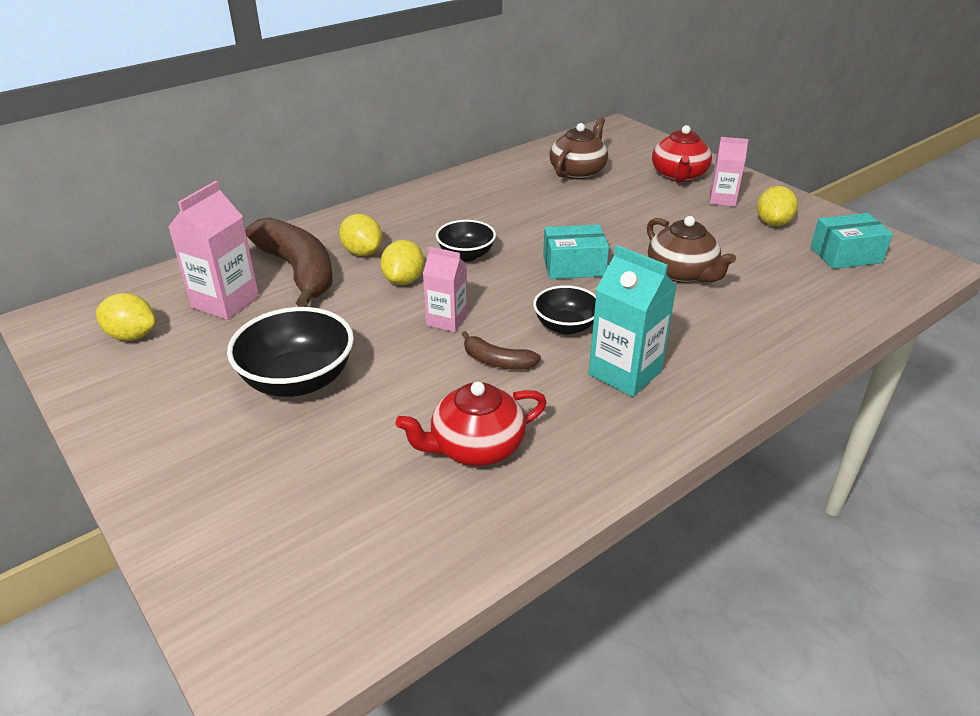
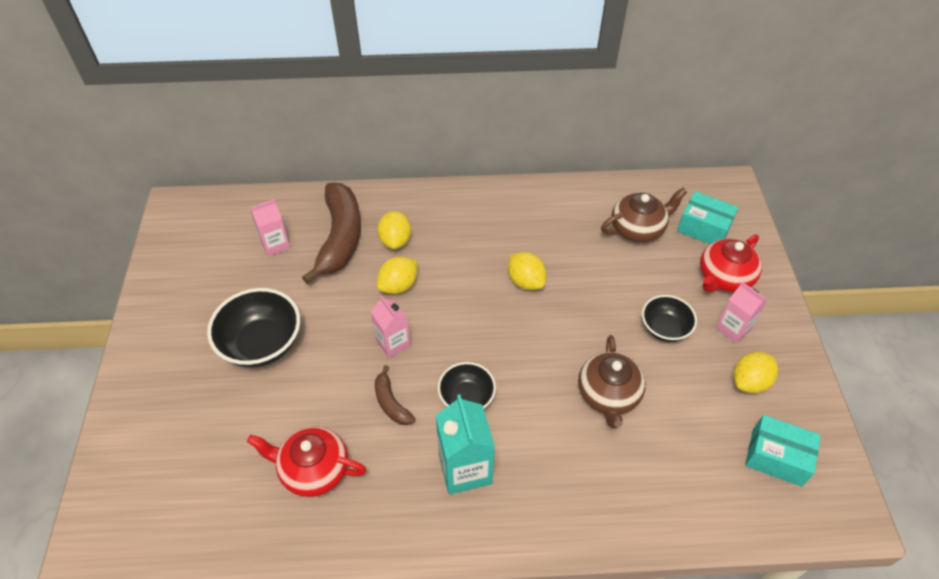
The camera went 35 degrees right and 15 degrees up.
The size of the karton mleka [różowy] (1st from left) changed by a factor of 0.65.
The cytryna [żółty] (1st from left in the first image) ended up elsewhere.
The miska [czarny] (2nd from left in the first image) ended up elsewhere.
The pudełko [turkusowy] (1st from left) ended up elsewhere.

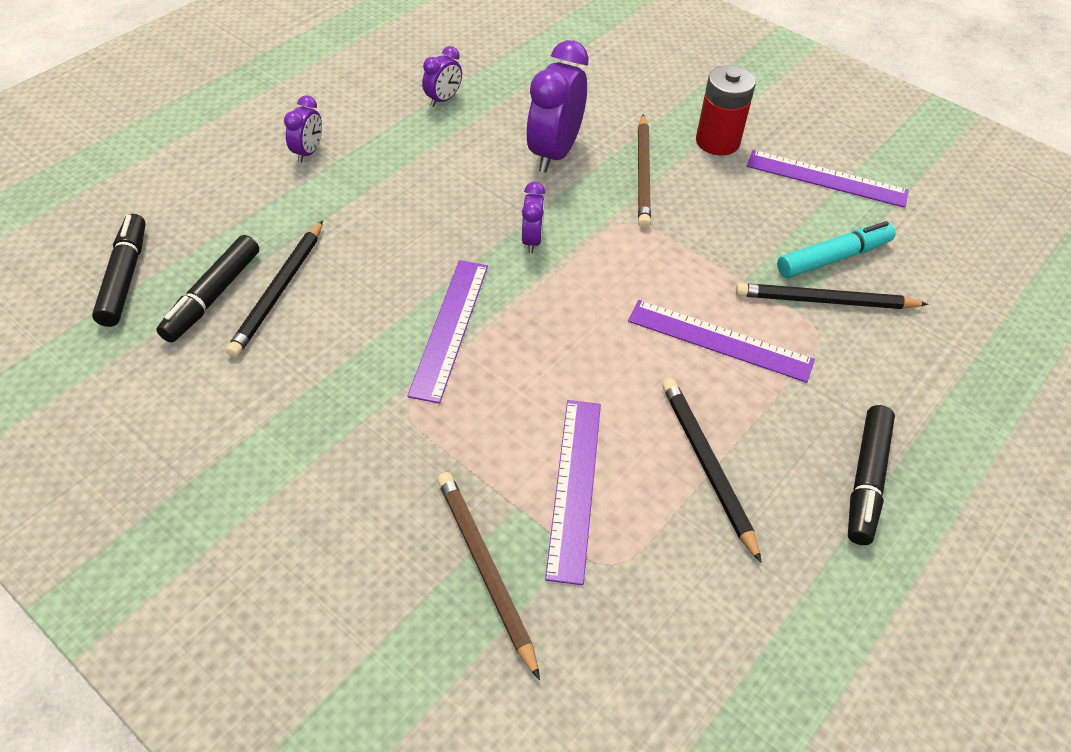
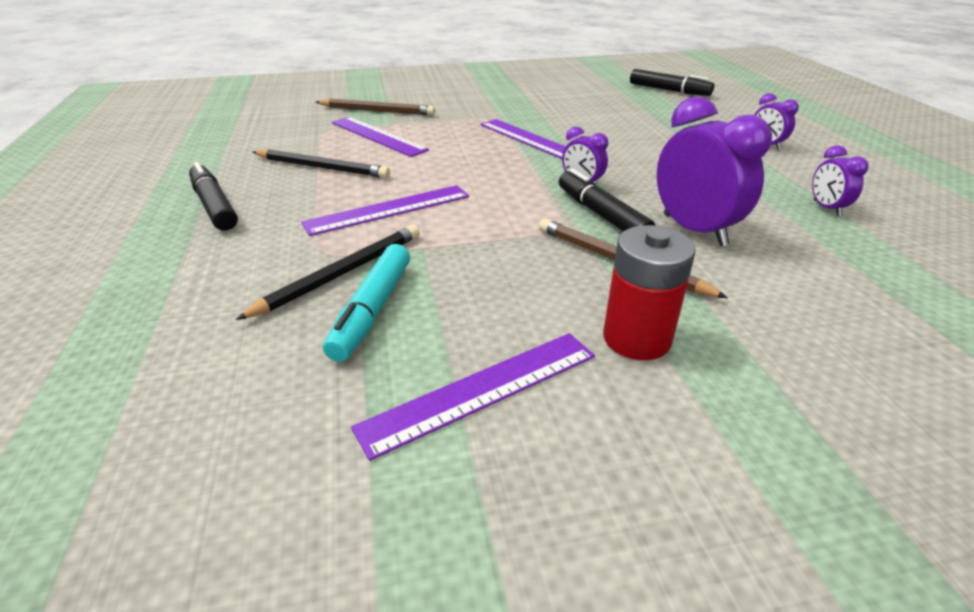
The camera went 130 degrees right and 15 degrees down.
The flamaster [czarny] (2nd from left) ended up elsewhere.
The second view lost the ołówek [czarny] (1st from left).

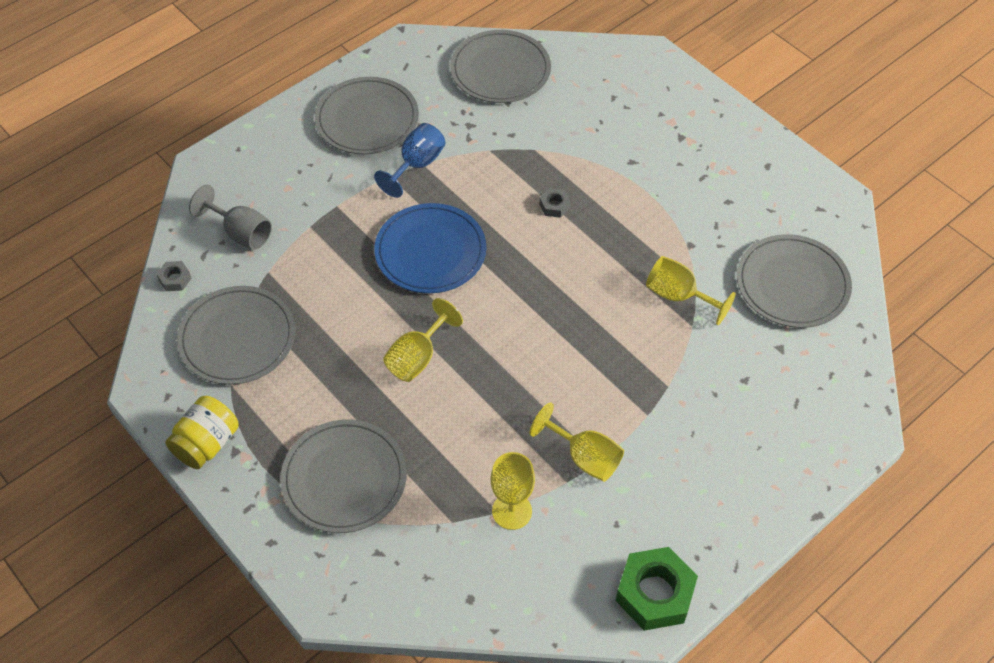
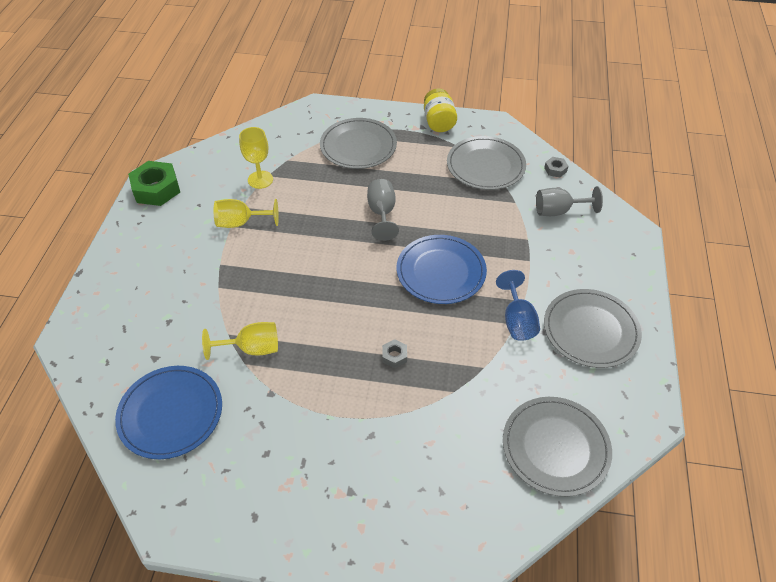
The camera went 140 degrees right and 5 degrees down.
What was the talerz [szary] (5th from left) turned into the talerz [niebieski] (1st from left).
What was the kielich [żółty] (1st from left) turned into the kielich [szary] (1st from left).

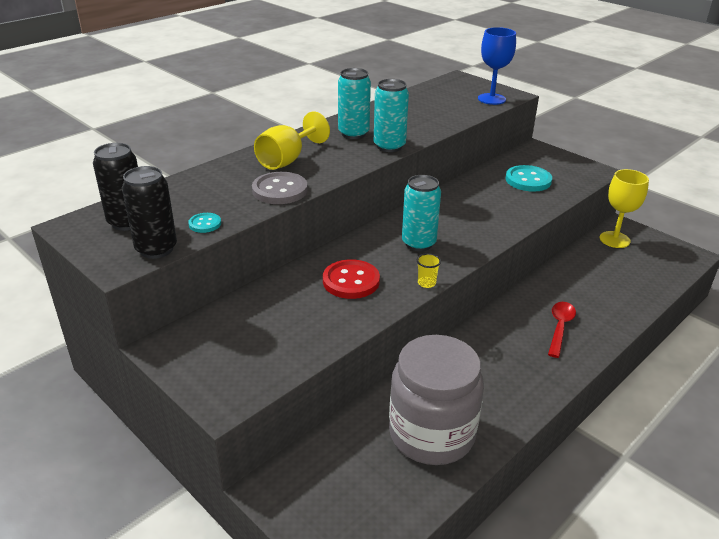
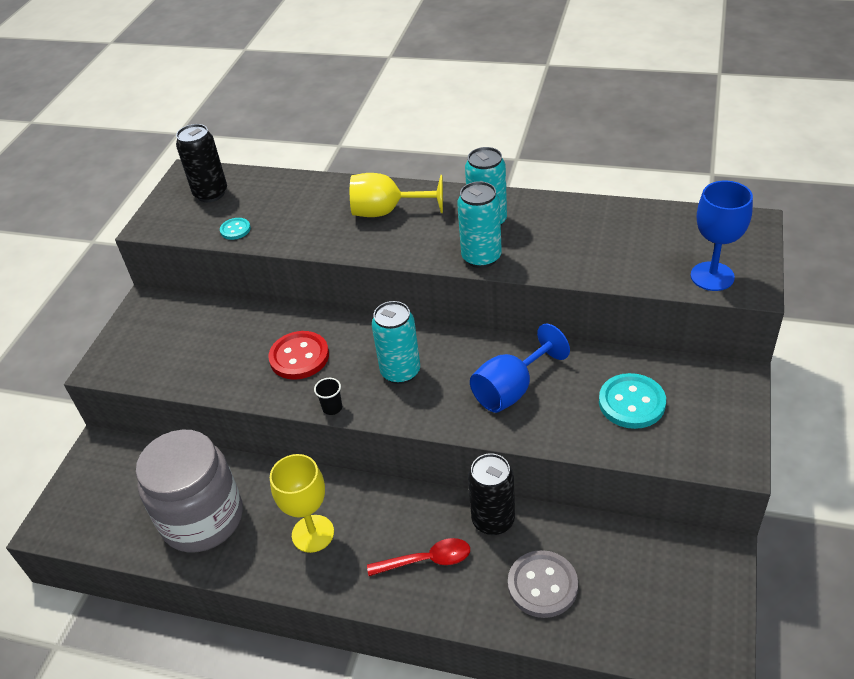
The camera went 65 degrees right and 10 degrees up.
The kielich [żółty] (2nd from left in the first image) ended up elsewhere.
What was the szklanka [żółty] turned into the szklanka [czarny].
The puszka [czarny] (2nd from left) ended up elsewhere.
The second view gained the kielich [niebieski] (1st from left).
The guzik [szary] ended up elsewhere.

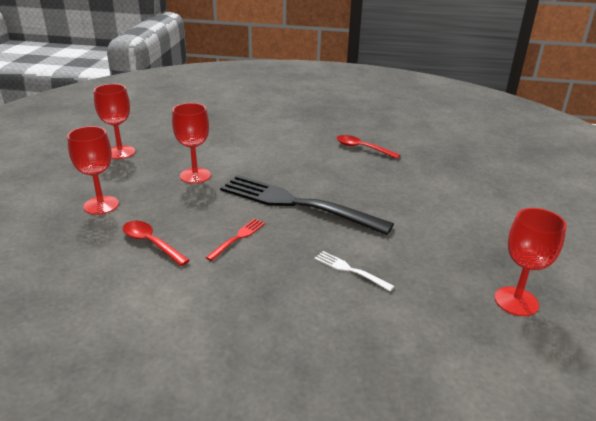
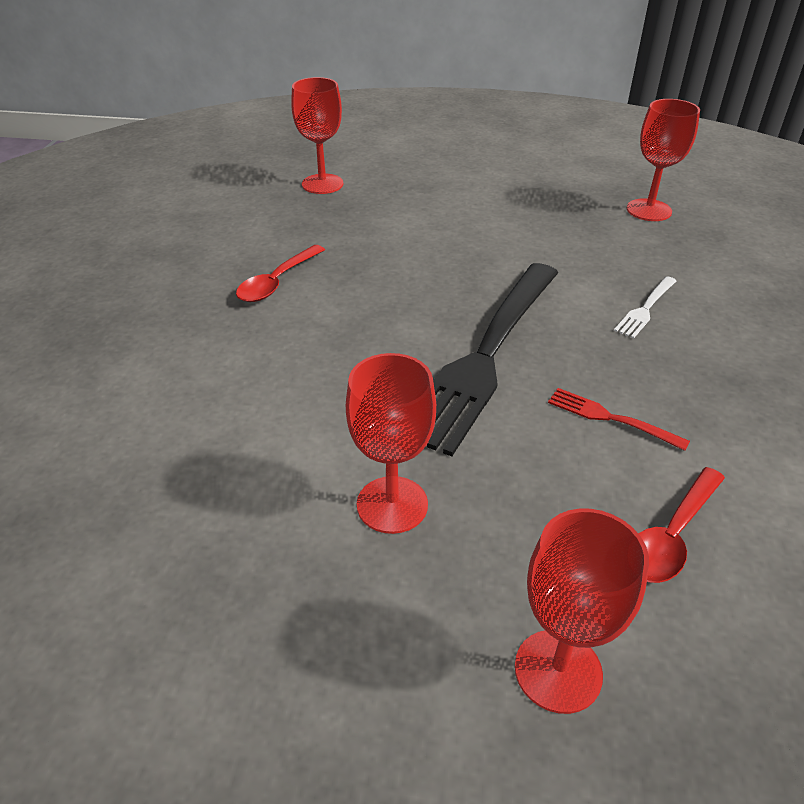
The camera went 90 degrees left and 10 degrees up.
The kielich [czerwony] (2nd from left in the first image) ended up elsewhere.

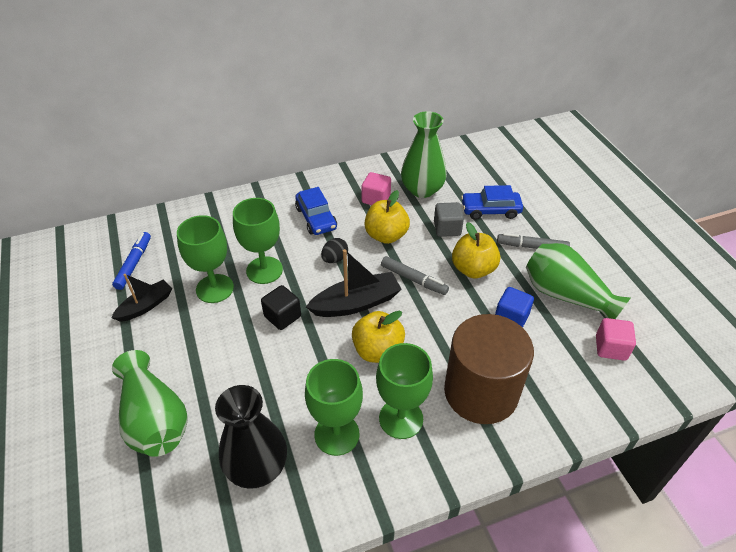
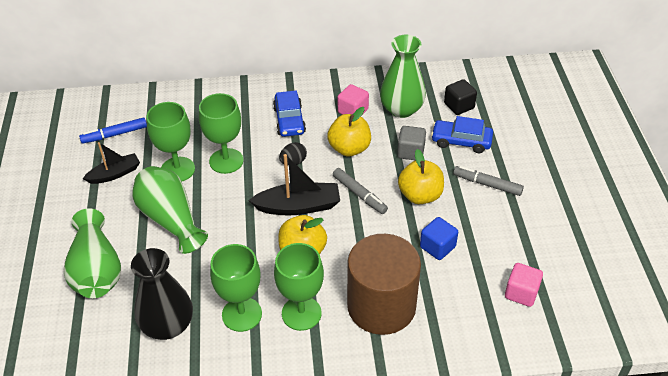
The camera went 15 degrees right and 0 degrees up.
The flamaster [niebieski] ended up facing another way, 135 degrees counterclockwise from before.
The wazon [zielony] (3rd from left in the first image) ended up elsewhere.
The sześcian [czarny] ended up elsewhere.

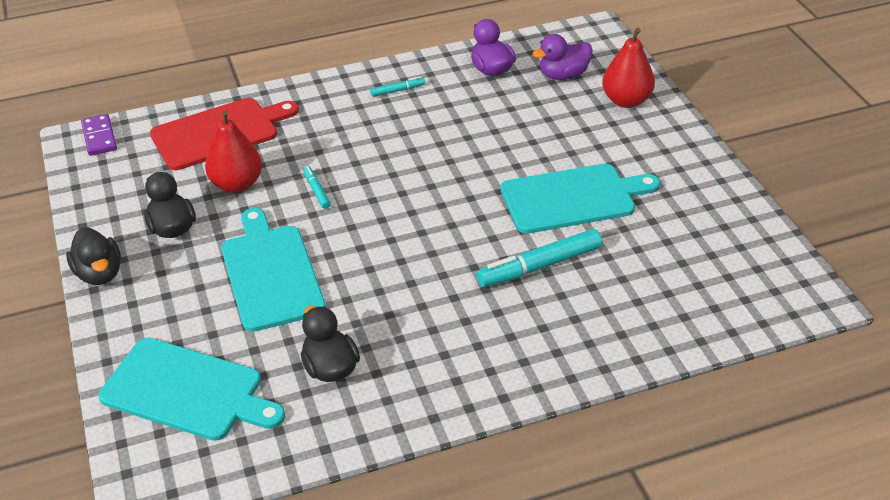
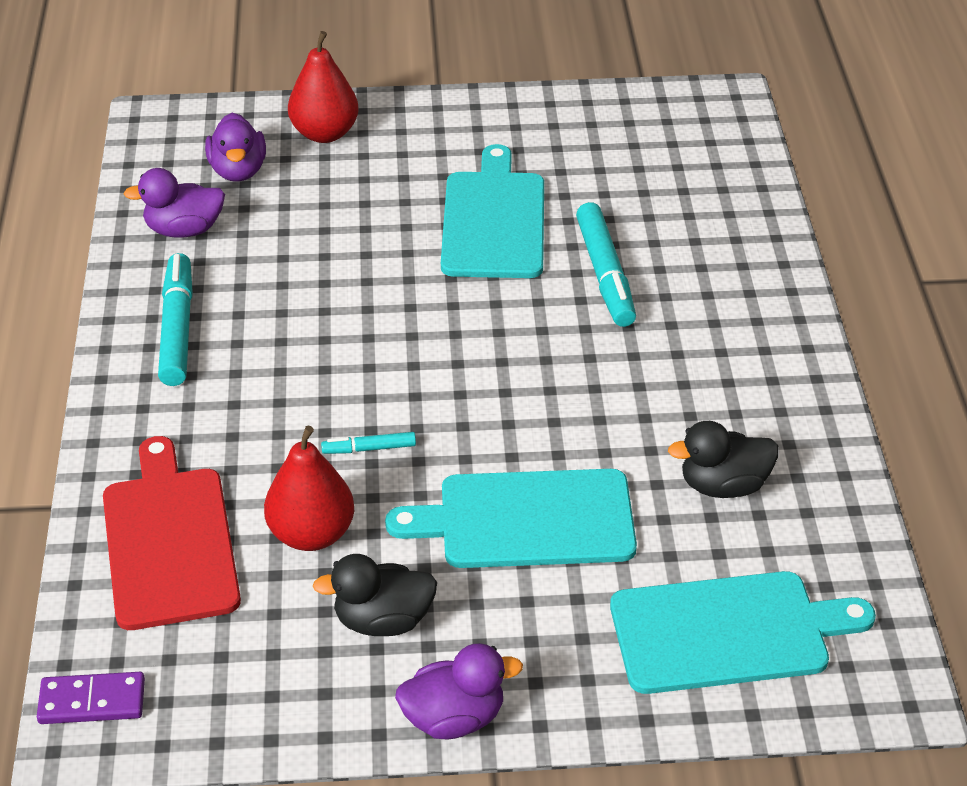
The camera went 75 degrees left and 0 degrees up.
The size of the flamaster [turkusowy] (2nd from left in the first image) changed by a factor of 2.01.
What was the kaczka [czarny] (1st from left) turned into the kaczka [fioletowy] (3rd from left).
The deska do krojenia [turkusowy] (1st from left in the first image) ended up facing another way, 45 degrees clockwise from before.

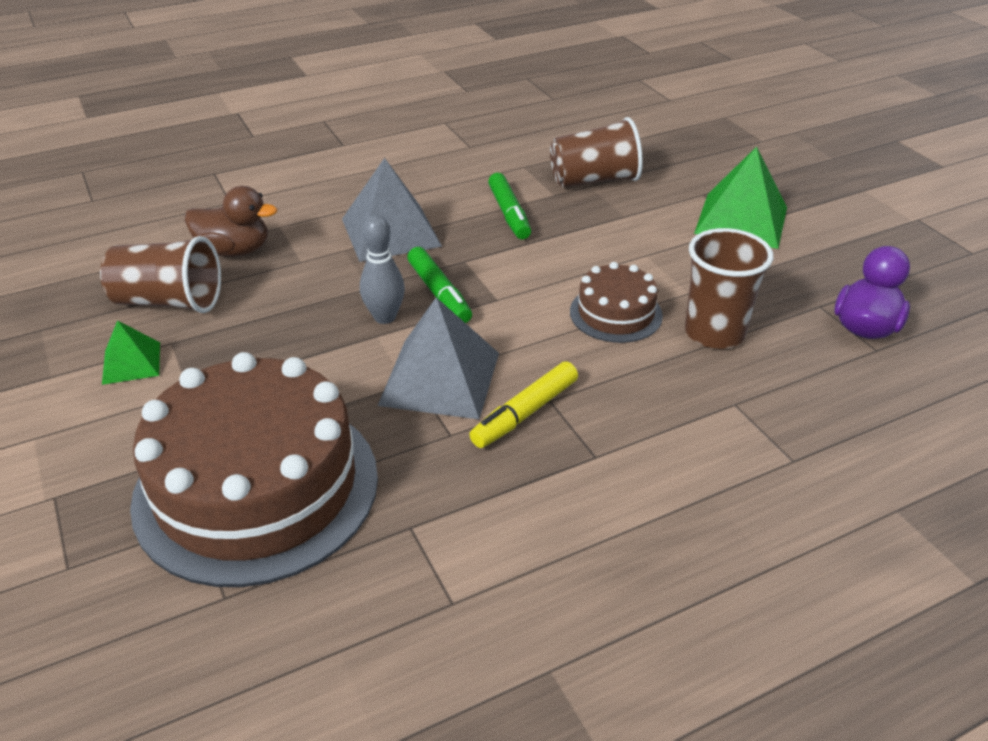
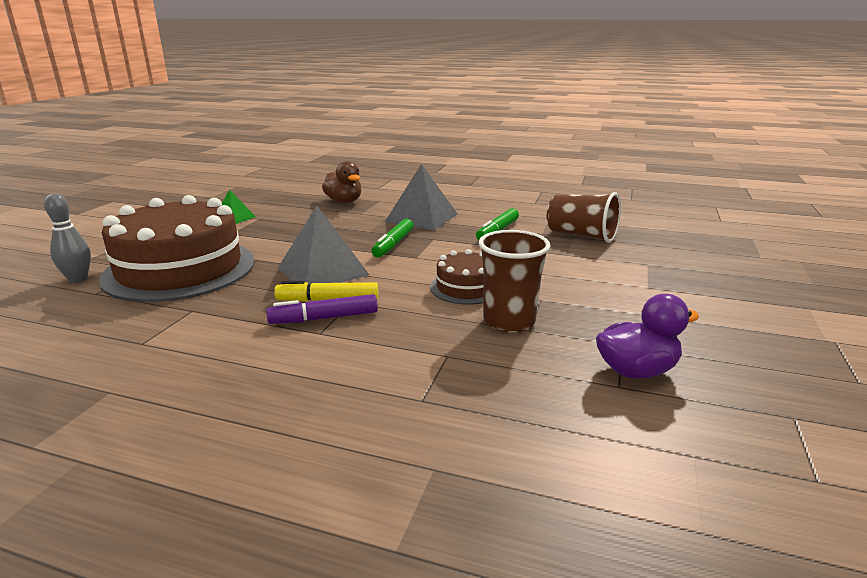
The camera went 45 degrees right and 15 degrees down.
The kręgiel [szary] ended up elsewhere.
The second view gained the flamaster [fioletowy].
The second view lost the szklanka [brązowy] (1st from left).
The second view lost the piramida [zielony] (2nd from left).

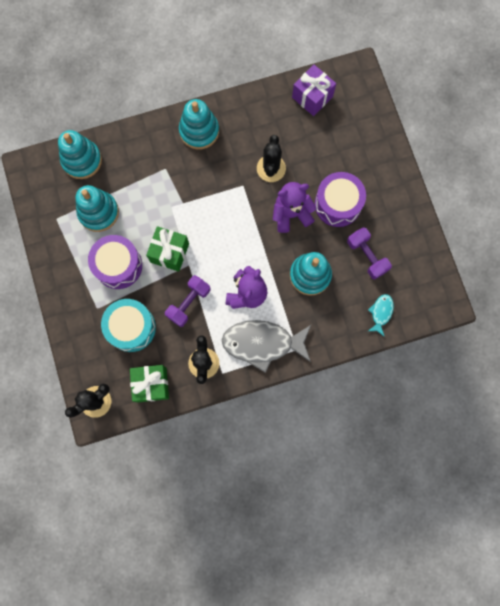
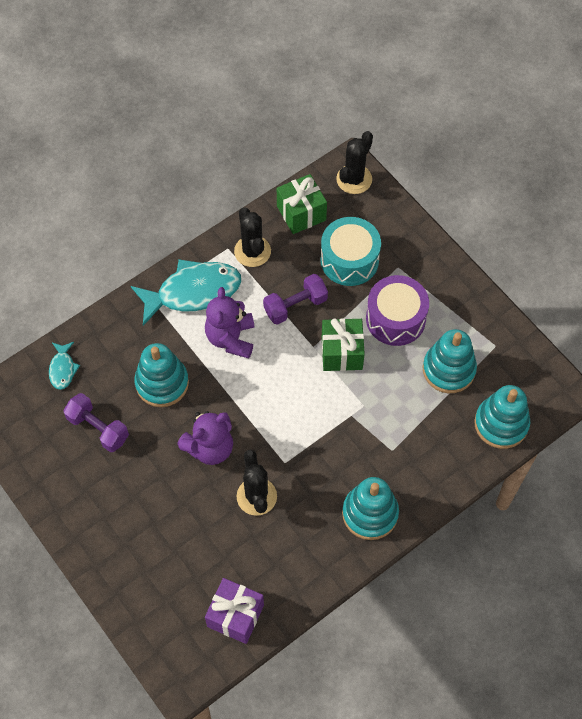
The camera went 160 degrees right and 15 degrees down.
What was the ryba [szary] turned into the ryba [turkusowy] (2nd from left).
The hantel [fioletowy] (1st from left in the first image) ended up facing another way, 45 degrees clockwise from before.
The second view lost the bęben [fioletowy] (2nd from left).

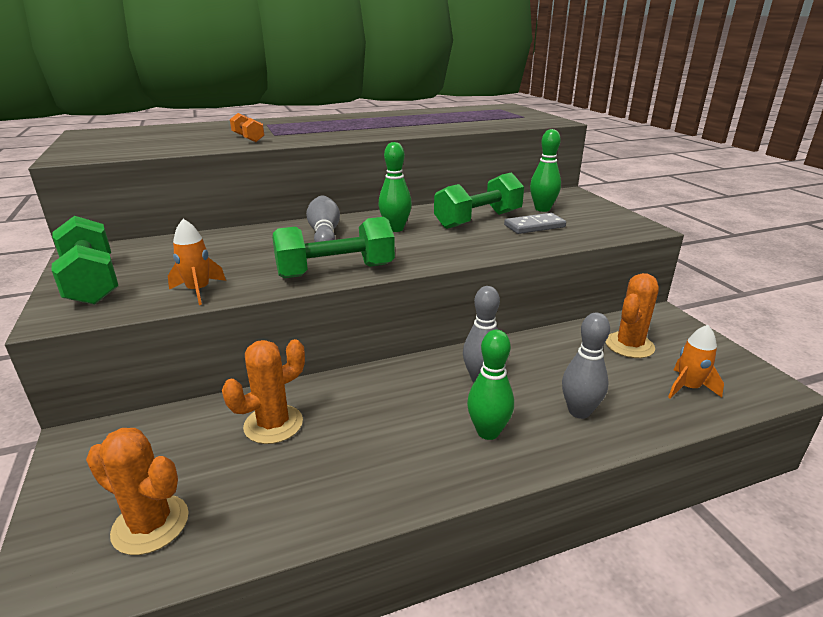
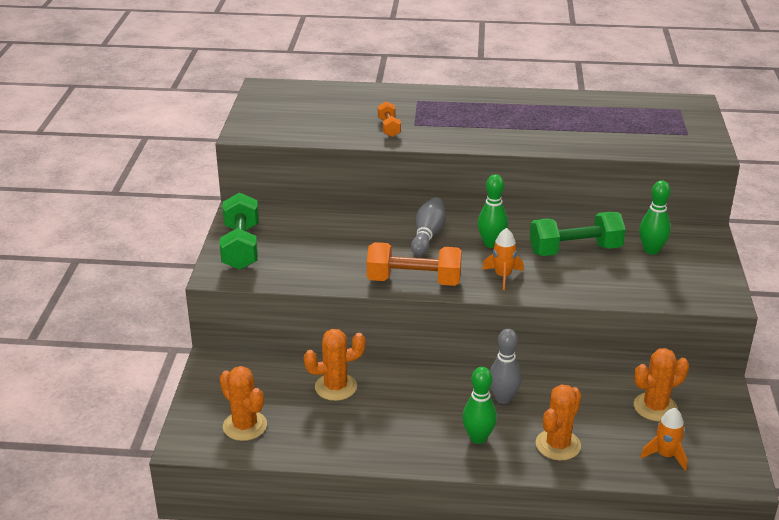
The camera went 25 degrees right and 5 degrees up.
What was the hantel [zielony] (2nd from left) turned into the hantel [pomarańczowy] (2nd from left).
The rakieta [pomarańczowy] (1st from left) ended up elsewhere.
Where the kręgiel [szary] (3rd from left) stood, the kaktus [pomarańczowy] (3rd from left) came to stand.
The second view lost the kostka domina [szary].

